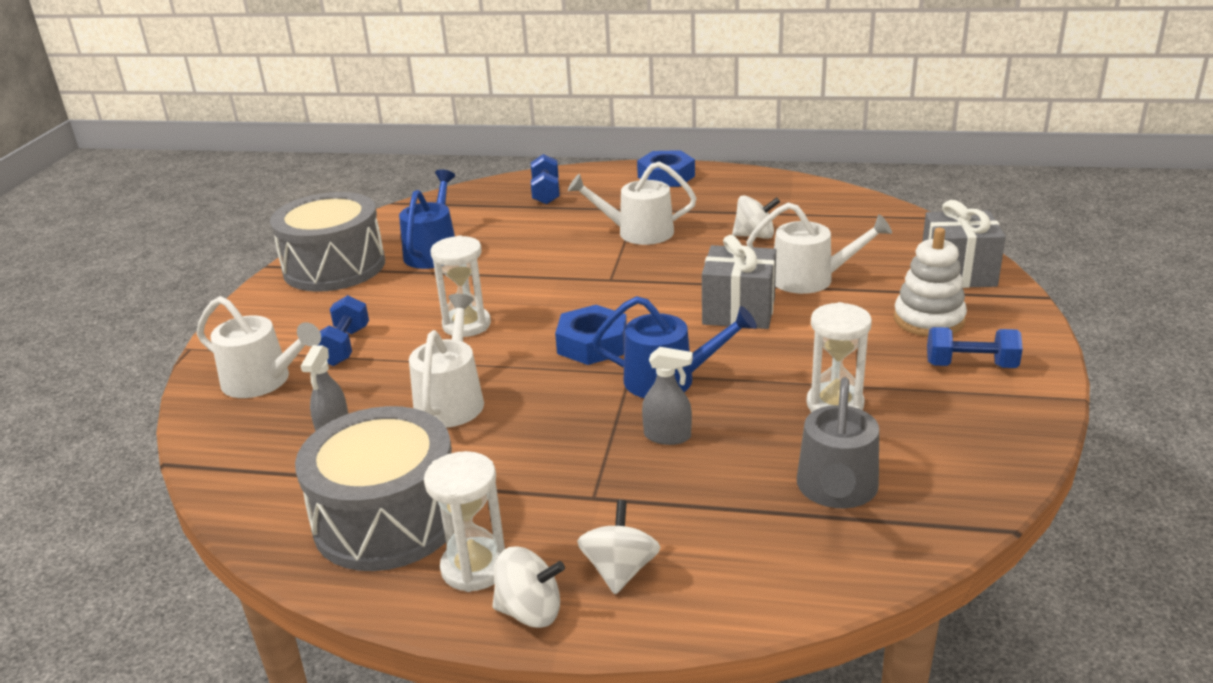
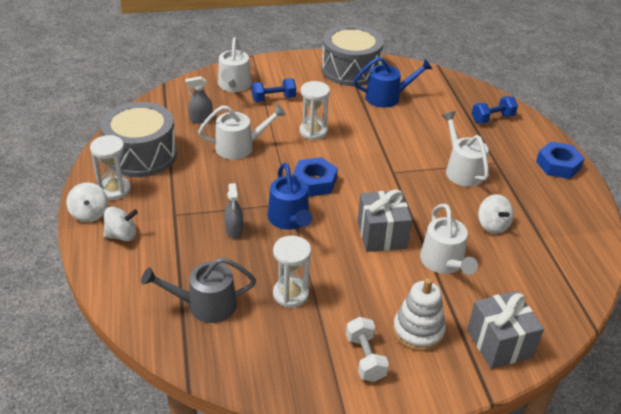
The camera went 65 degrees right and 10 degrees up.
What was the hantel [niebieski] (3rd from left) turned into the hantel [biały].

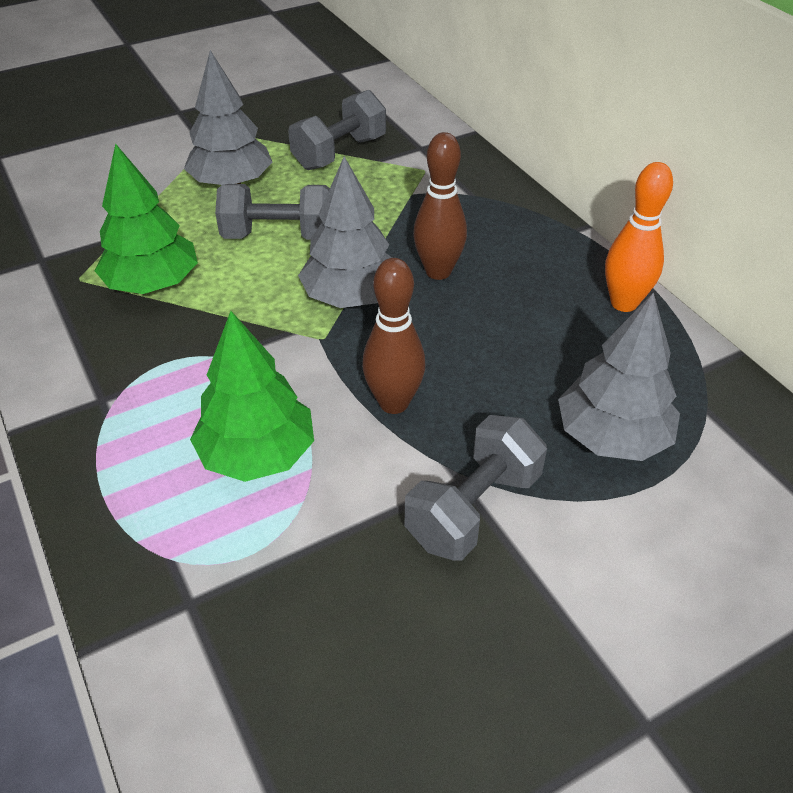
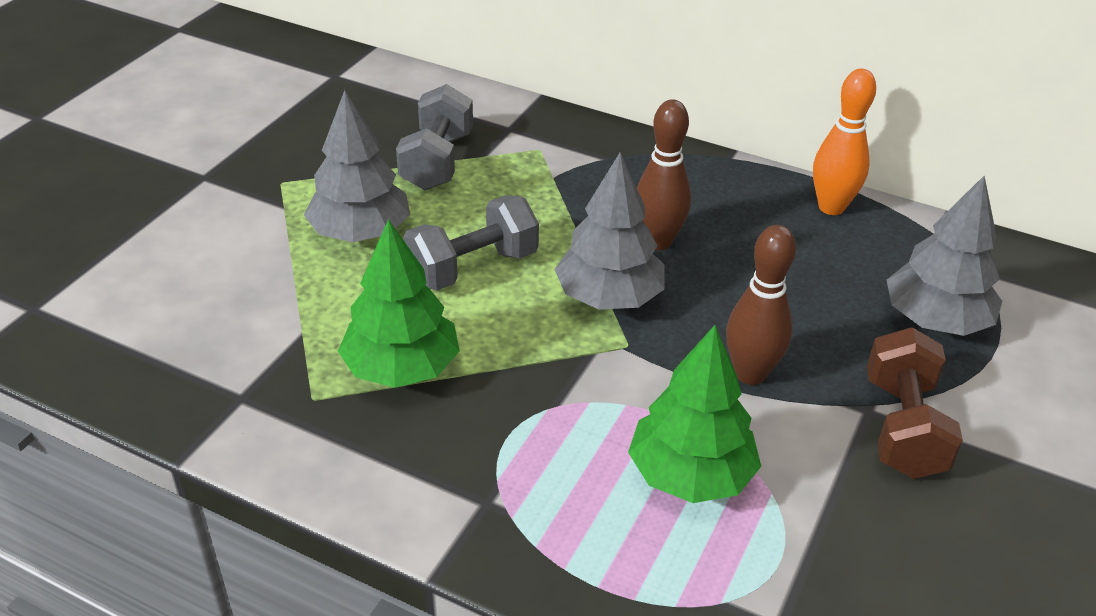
The camera went 35 degrees left and 5 degrees down.
What was the hantel [szary] (3rd from left) turned into the hantel [brązowy].

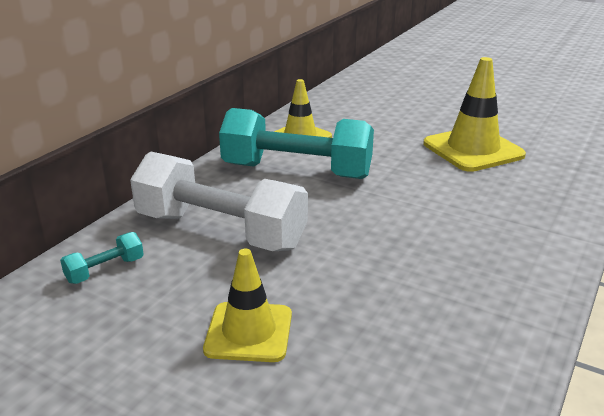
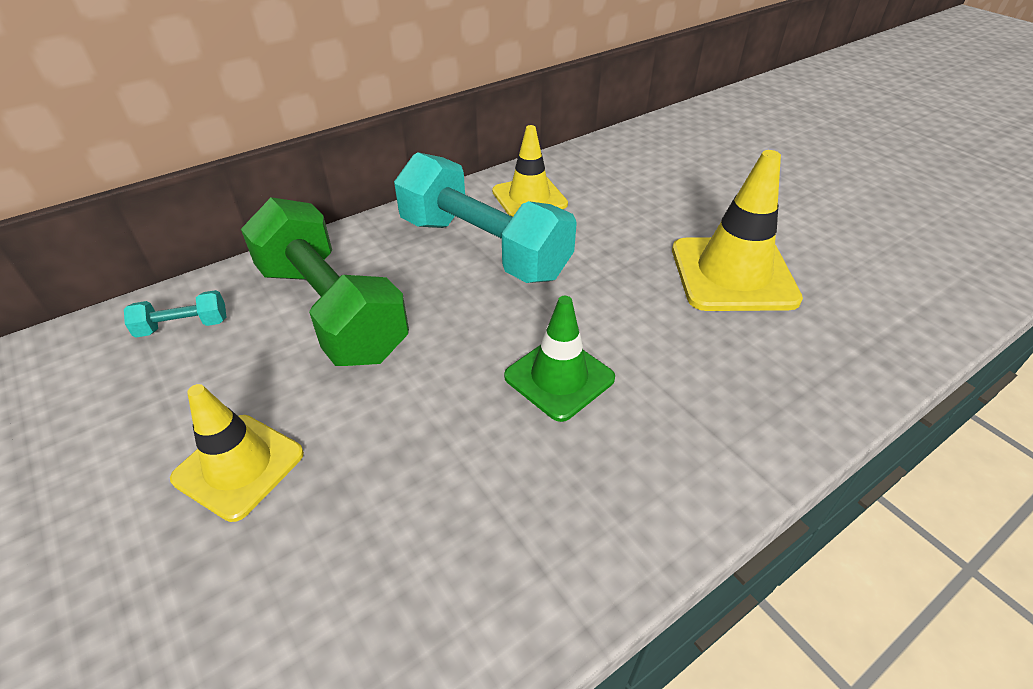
The camera went 25 degrees right and 15 degrees up.
What was the hantel [biały] turned into the hantel [zielony].
The second view gained the pachołek [zielony].

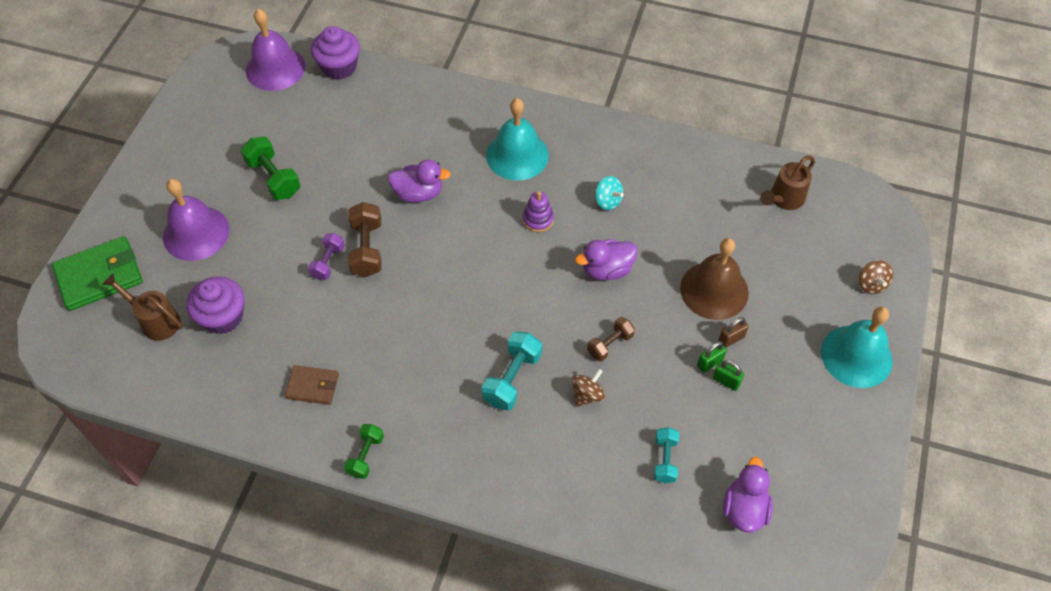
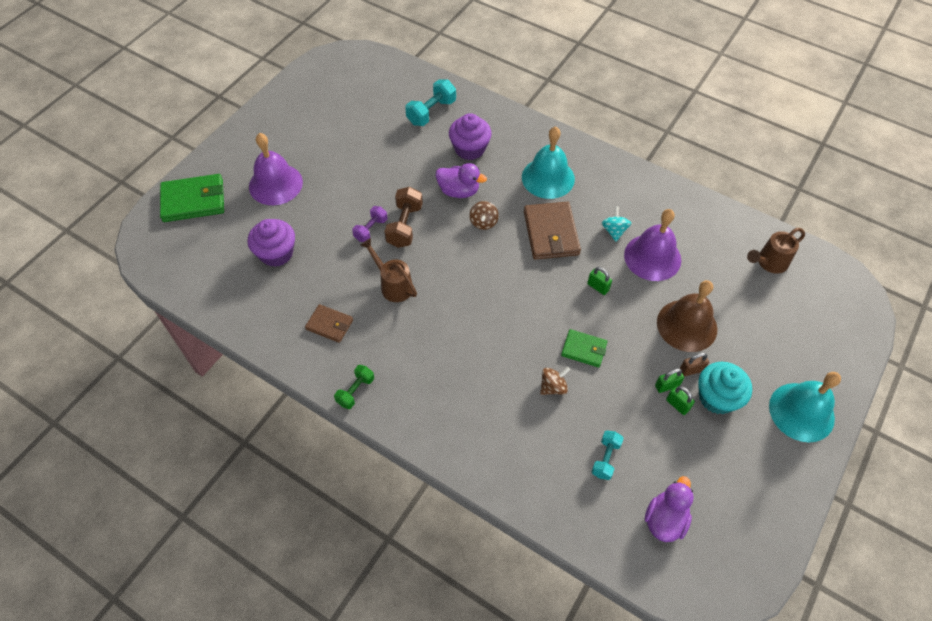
The camera went 15 degrees right and 0 degrees up.
The konewka [brązowy] (1st from left) ended up elsewhere.
The hantel [turkusowy] (1st from left) ended up elsewhere.
The muffinka [fioletowy] (2nd from left) ended up elsewhere.
The bączek [brązowy] (2nd from left in the first image) ended up elsewhere.
Where the zabawka nakładanka [fioletowy] stood, the portfel [brązowy] (2nd from left) came to stand.
Where the hantel [brązowy] (2nd from left) stood, the portfel [zielony] (2nd from left) came to stand.
Where the kaczka [fioletowy] (2nd from left) stood, the kłódka [zielony] (1st from left) came to stand.
The bączek [turkusowy] ended up facing another way, 150 degrees counterclockwise from before.
The dzwonek [fioletowy] (2nd from left) ended up elsewhere.
The second view gained the muffinka [turkusowy].
The second view lost the hantel [zielony] (1st from left).

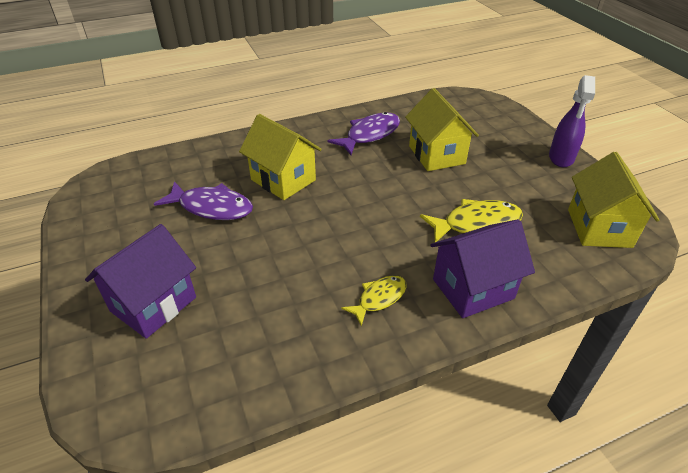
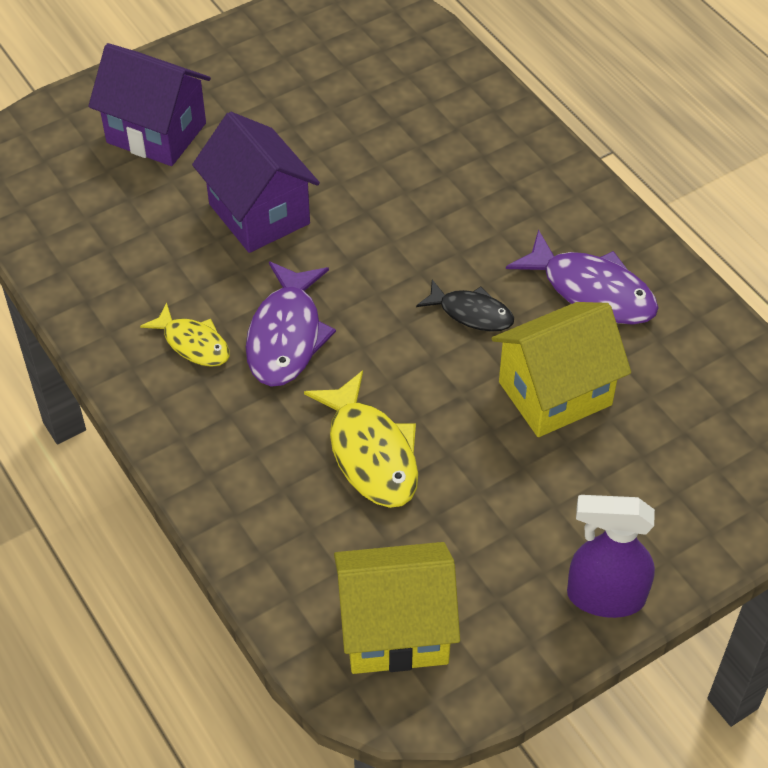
The camera went 80 degrees right and 10 degrees up.
The domek [fioletowy] (2nd from left) ended up elsewhere.
The ryba [fioletowy] (1st from left) ended up elsewhere.
The second view gained the ryba [czarny].
The second view lost the domek [żółty] (1st from left).

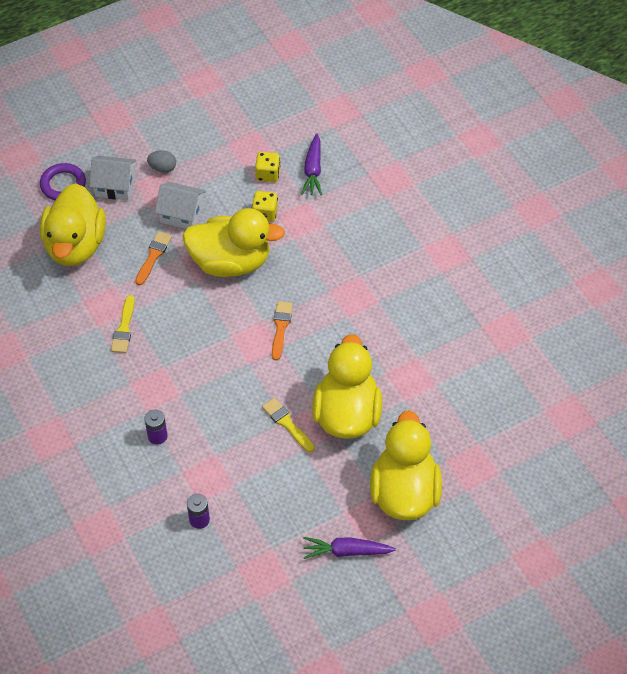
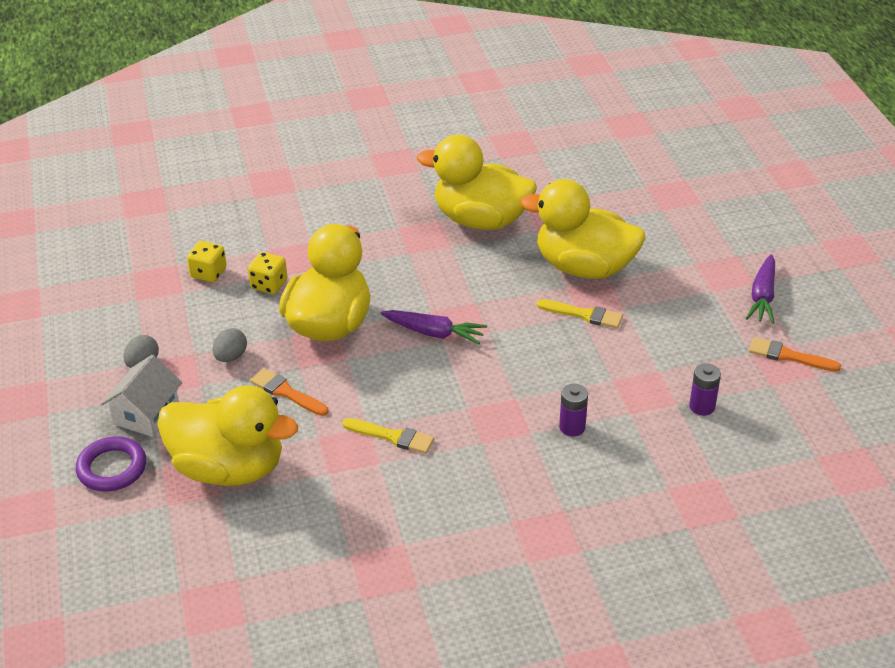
The camera went 75 degrees left and 15 degrees down.
Where the domek [biały] (2nd from left) stood, the jajko [szary] (2nd from left) came to stand.
The marchewka [fioletowy] (1st from left) ended up elsewhere.
The kaczka [żółty] (4th from left in the first image) ended up elsewhere.
The pędzel [żółty] (2nd from left) ended up facing another way, 135 degrees counterclockwise from before.
The pędzel [pomarańczowy] (2nd from left) ended up elsewhere.

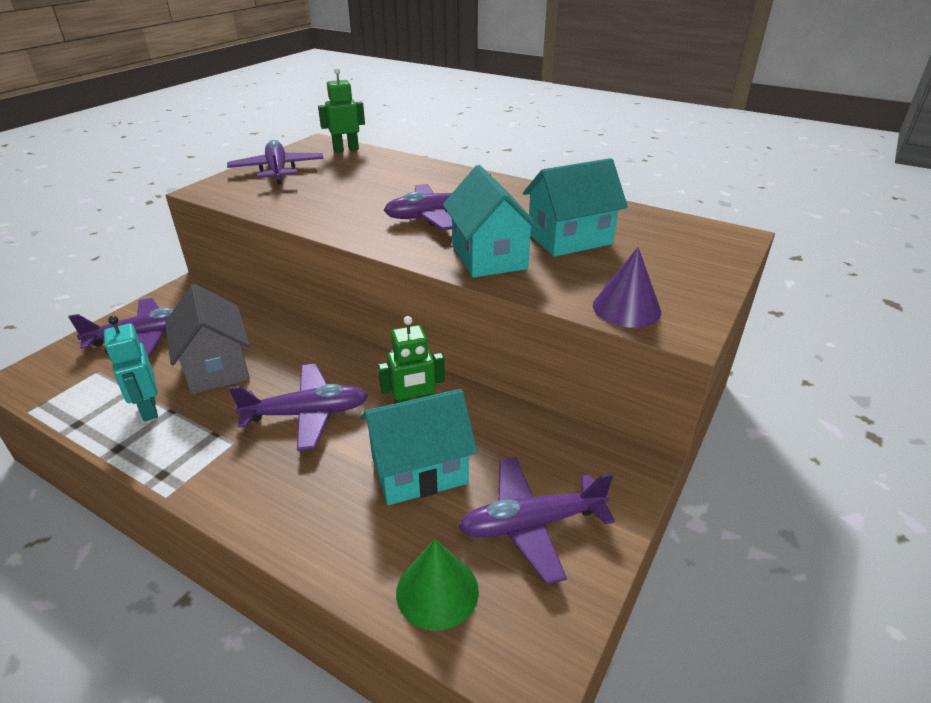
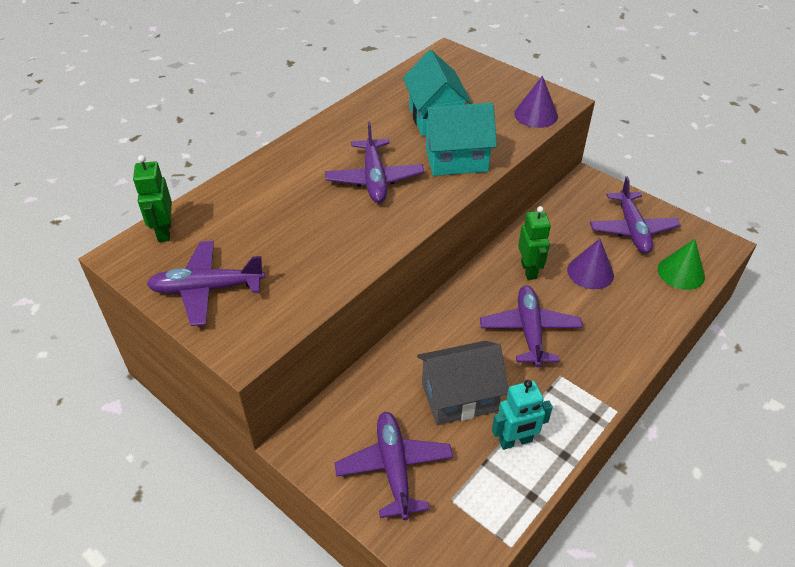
The camera went 80 degrees left and 10 degrees up.
Where the domek [turkusowy] (1st from left) stood, the stożek [fioletowy] (2nd from left) came to stand.

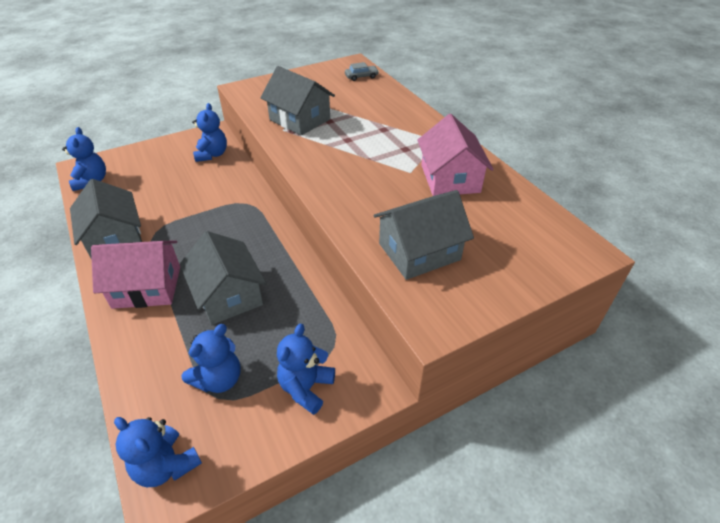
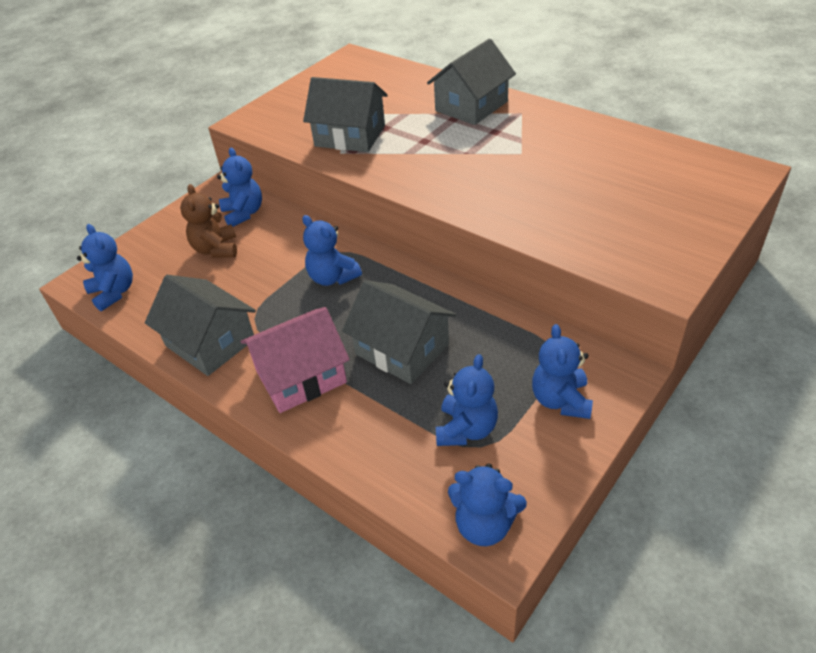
The camera went 20 degrees left and 0 degrees up.
The second view gained the miś [brązowy].
The second view gained the miś [niebieski] (3rd from left).
The domek [szary] (4th from left) ended up elsewhere.
The second view lost the samochód [szary].
The second view lost the domek [różowy] (2nd from left).

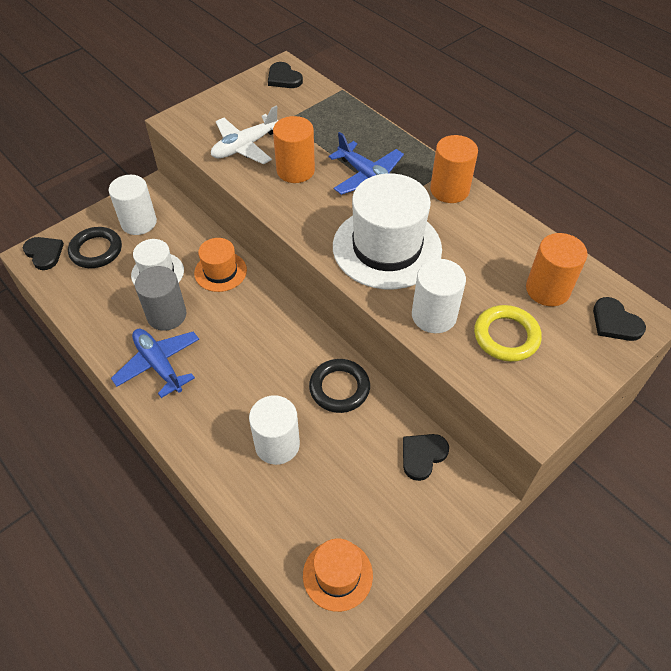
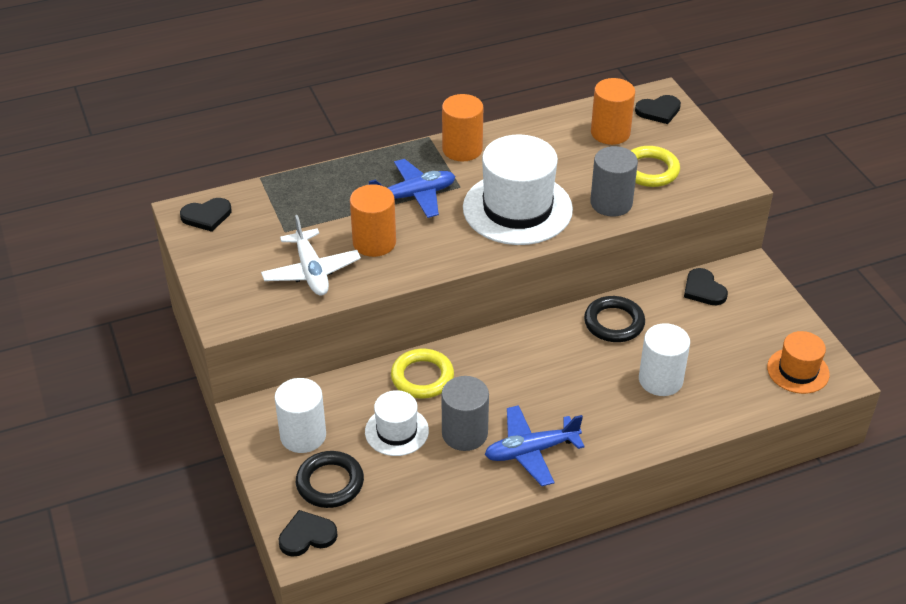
The camera went 70 degrees left and 10 degrees down.
Where the kapelusz [pomarańczowy] (1st from left) stood, the pierścień [żółty] (1st from left) came to stand.
What was the walec [biały] (3rd from left) turned into the walec [szary] (2nd from left).

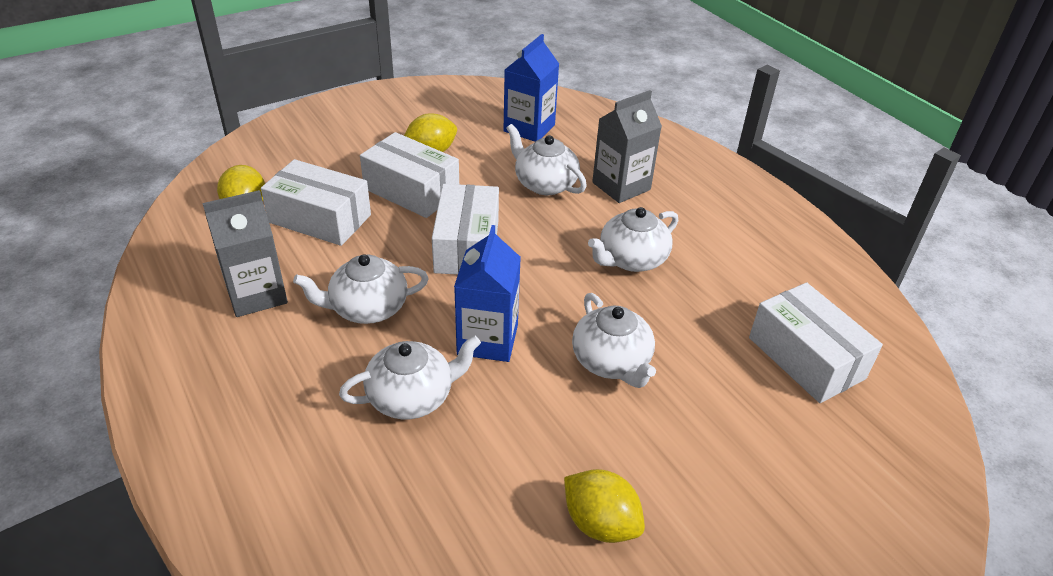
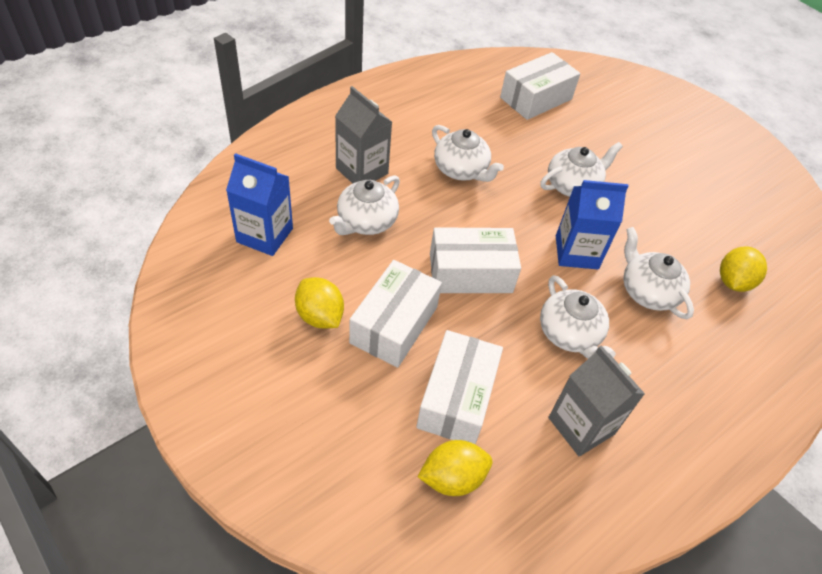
The camera went 100 degrees left and 10 degrees up.
The cytryna [żółty] (3rd from left) ended up elsewhere.

